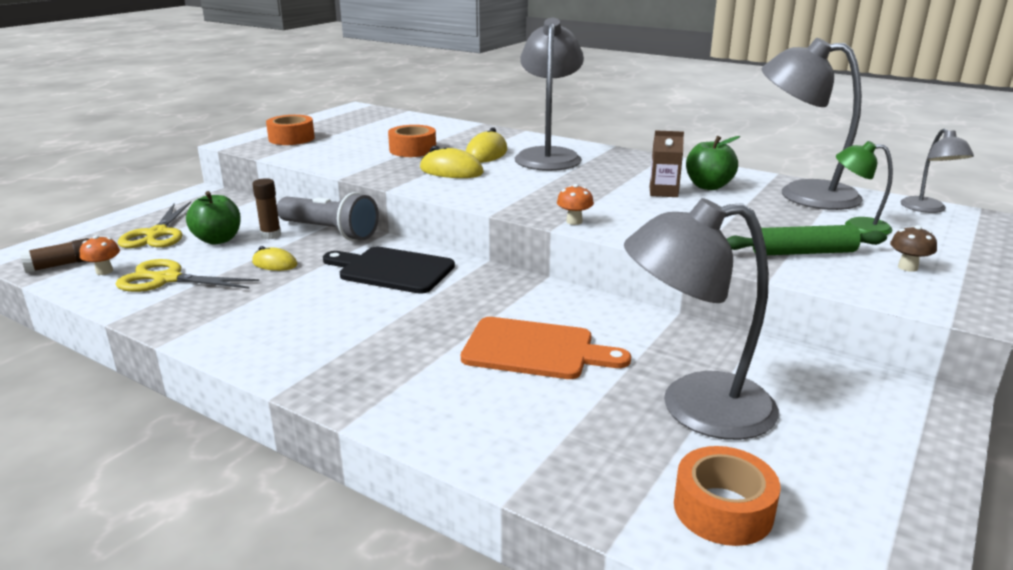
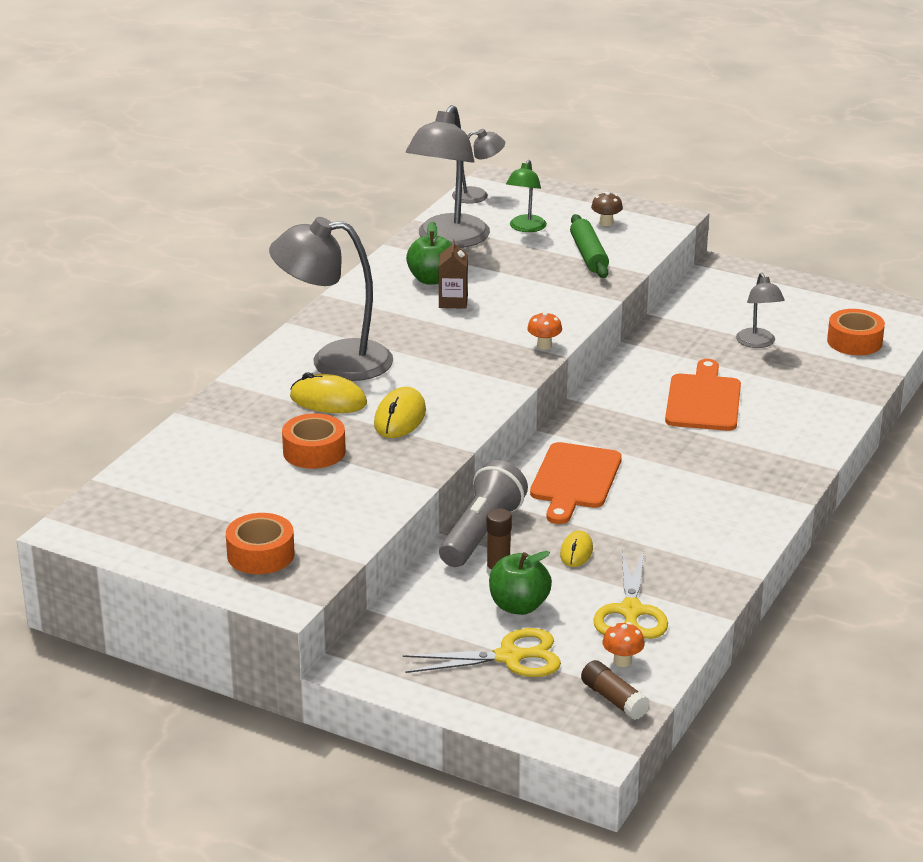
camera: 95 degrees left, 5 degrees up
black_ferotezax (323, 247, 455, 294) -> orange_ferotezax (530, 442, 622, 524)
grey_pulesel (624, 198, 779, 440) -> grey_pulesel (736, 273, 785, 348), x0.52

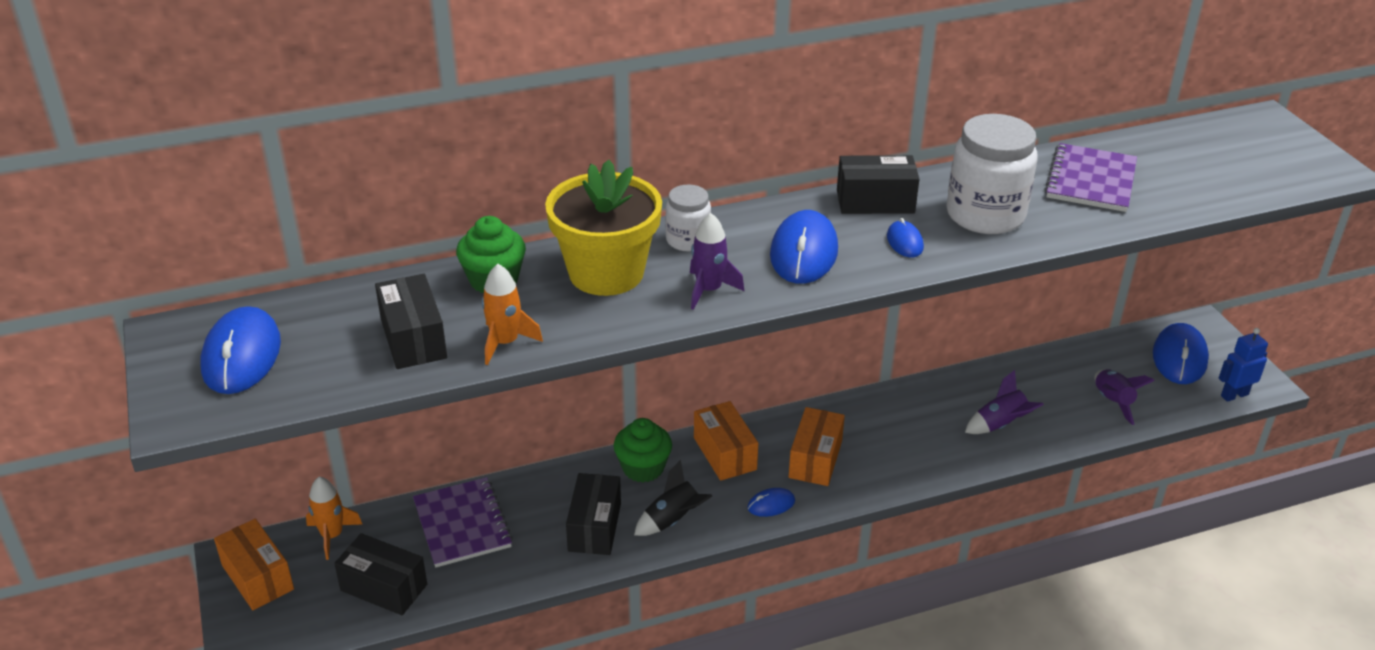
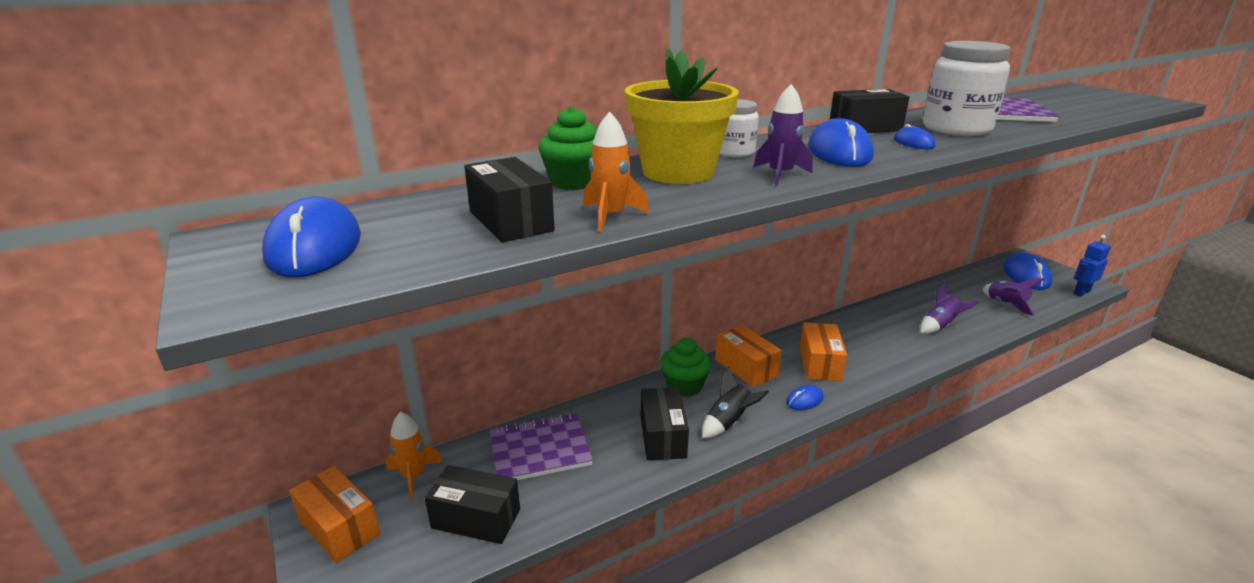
camera: 10 degrees left, 10 degrees down
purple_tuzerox (413, 477, 513, 567) -> purple_tuzerox (489, 413, 593, 480), 75 degrees counterclockwise

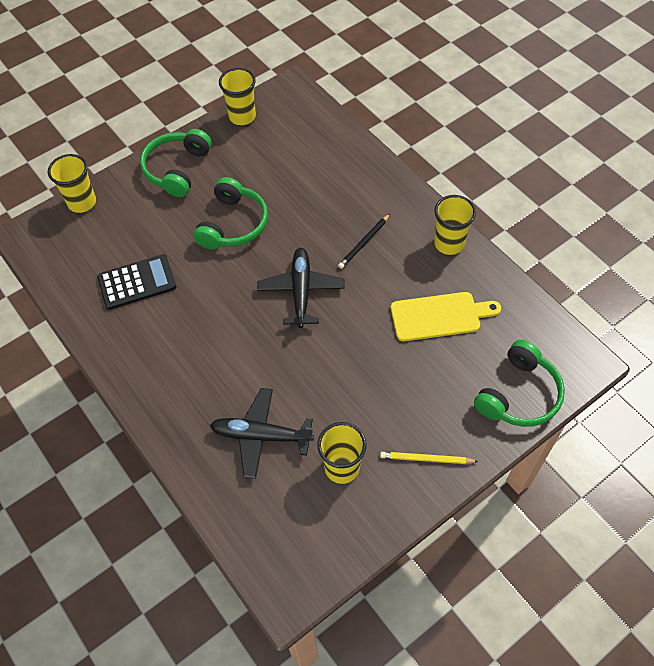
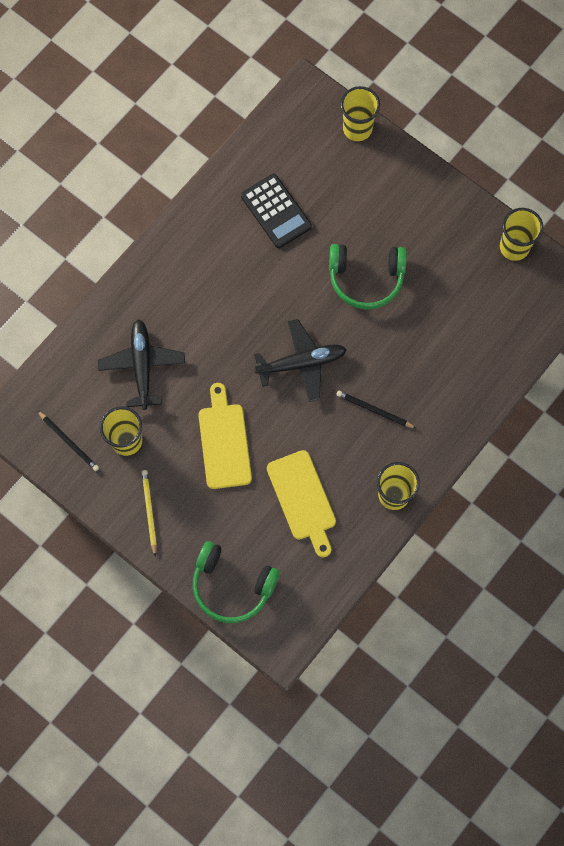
camera: 75 degrees right, 15 degrees up
none -> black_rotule (37, 411, 99, 471)
none -> yellow_ferotezax (198, 383, 252, 489)
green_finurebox (140, 129, 212, 197) -> none

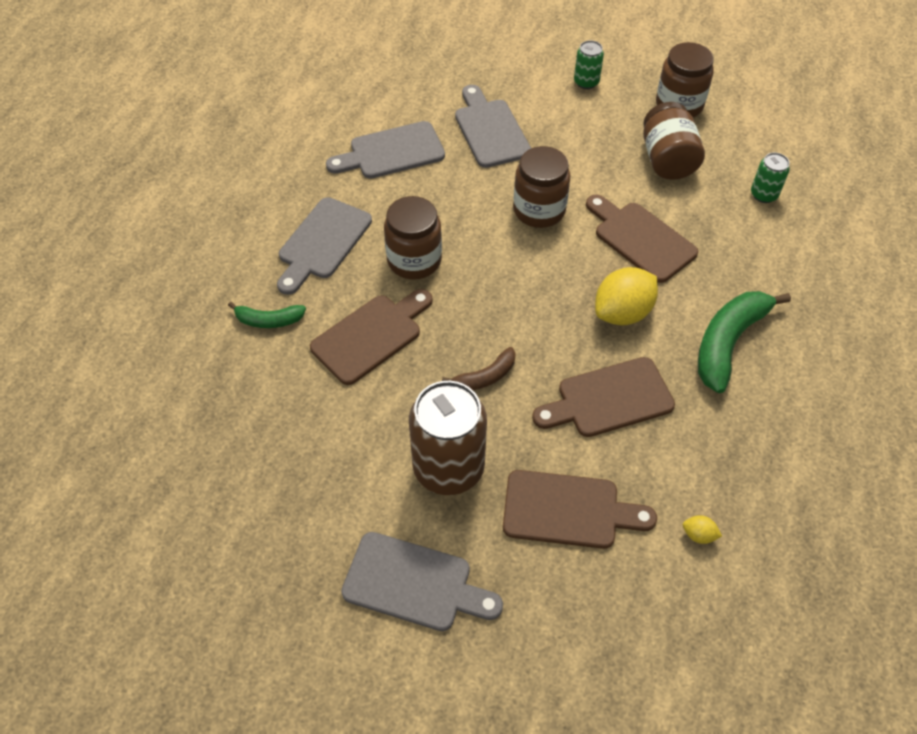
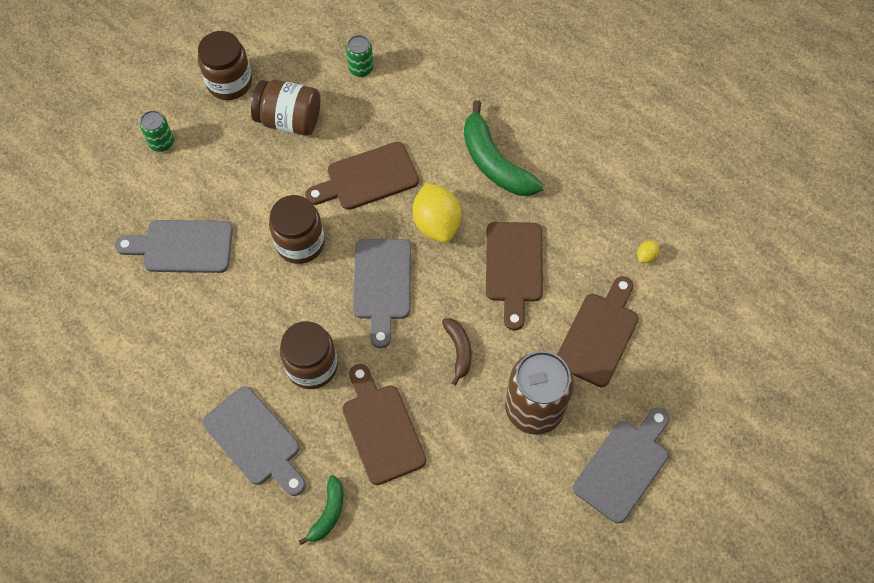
camera: 70 degrees left, 10 degrees up
grey_ferotezax (326, 121, 445, 179) -> grey_ferotezax (353, 239, 411, 348), relocated

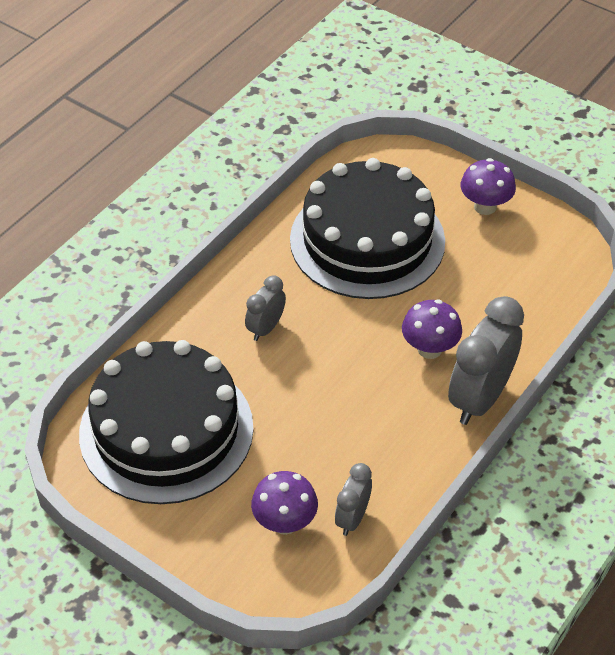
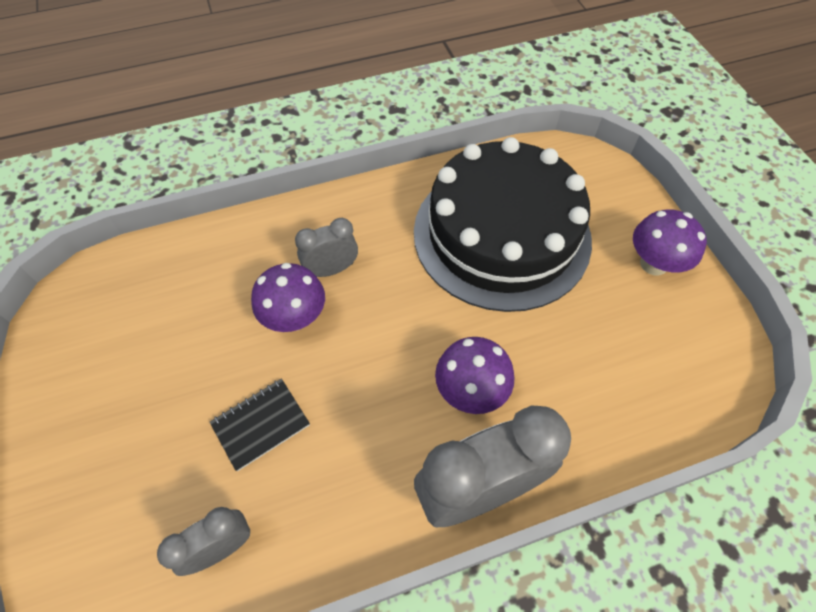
camera: 35 degrees right, 10 degrees up
none -> black_tuzerox (210, 379, 310, 471)
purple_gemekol (251, 471, 318, 535) -> purple_gemekol (251, 263, 325, 332), relocated
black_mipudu (79, 340, 254, 504) -> none

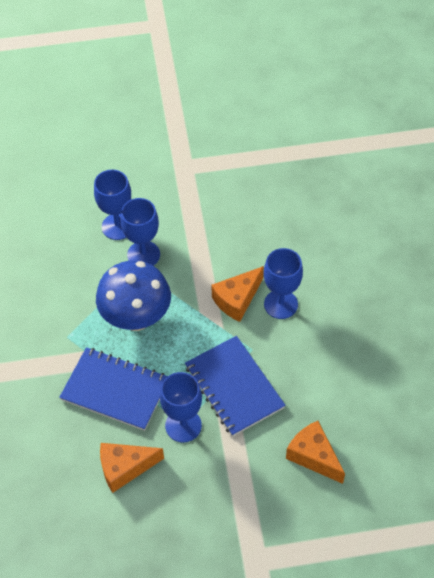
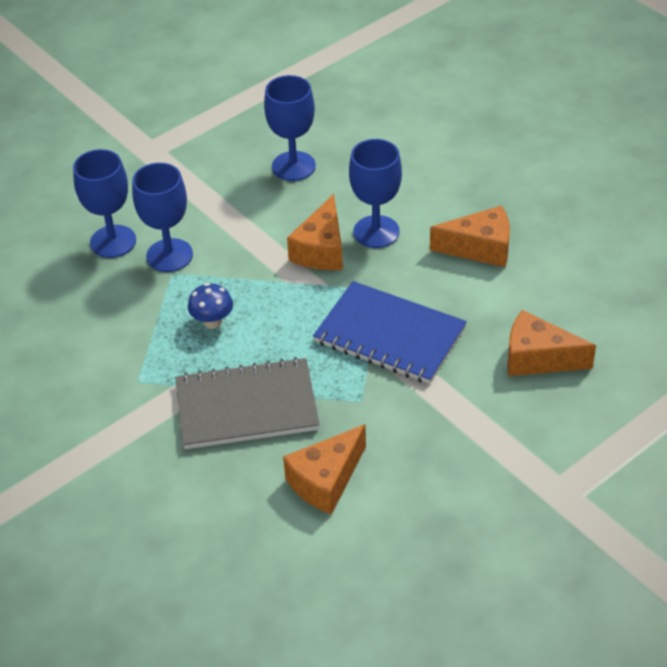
camera: 30 degrees left, 10 degrees down
blue_tuzerox (59, 347, 168, 431) -> grey_tuzerox (175, 357, 319, 449)
blue_gemekol (96, 260, 171, 331) -> blue_gemekol (188, 283, 233, 329), x0.43
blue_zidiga (160, 372, 202, 442) -> blue_zidiga (264, 75, 316, 181), relocated
none -> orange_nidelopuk (430, 205, 510, 267)

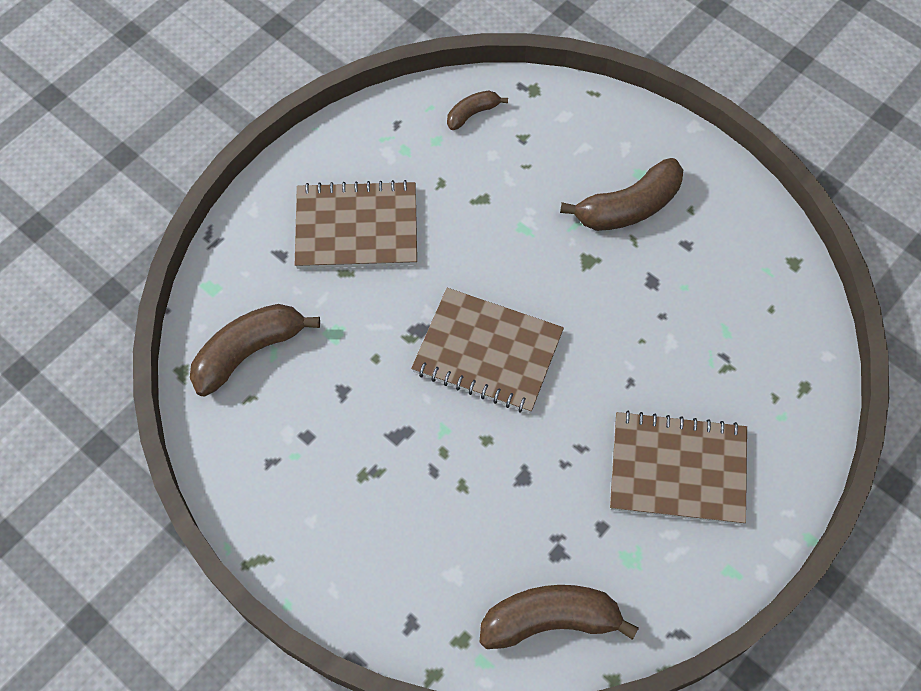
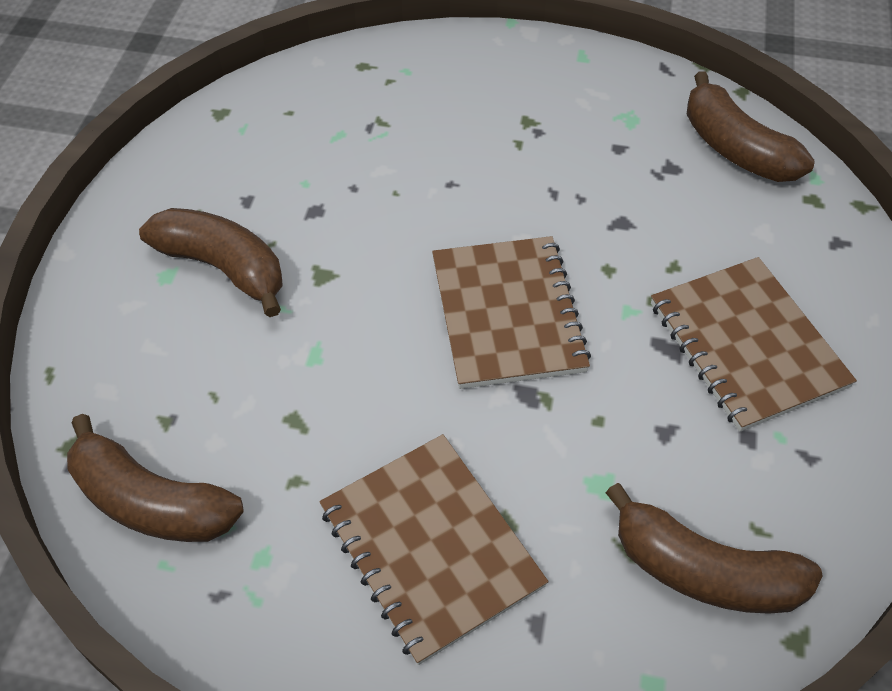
camera: 120 degrees left, 10 degrees down
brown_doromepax (447, 91, 508, 130) -> brown_doromepax (67, 414, 244, 542), x1.87
brown_tuzerox (610, 411, 747, 525) -> brown_tuzerox (651, 257, 857, 432), relocated

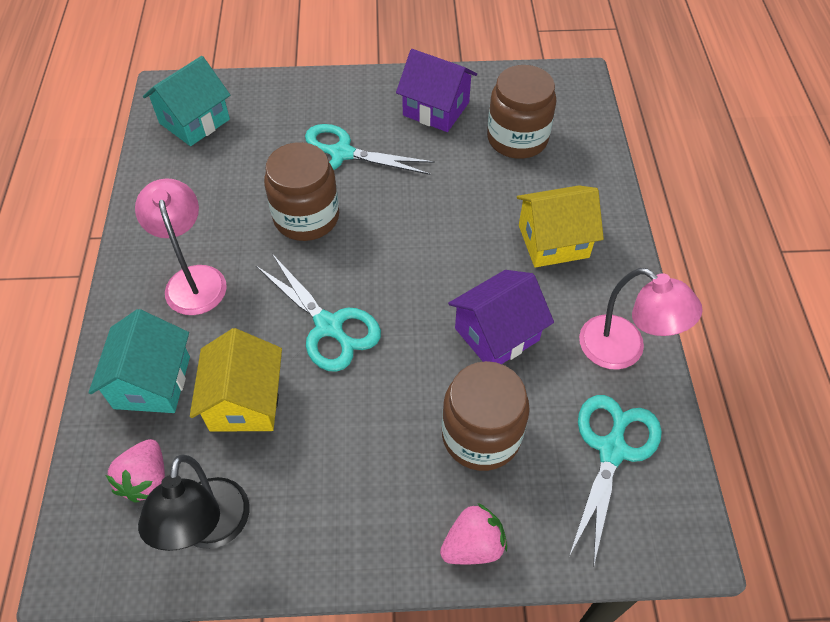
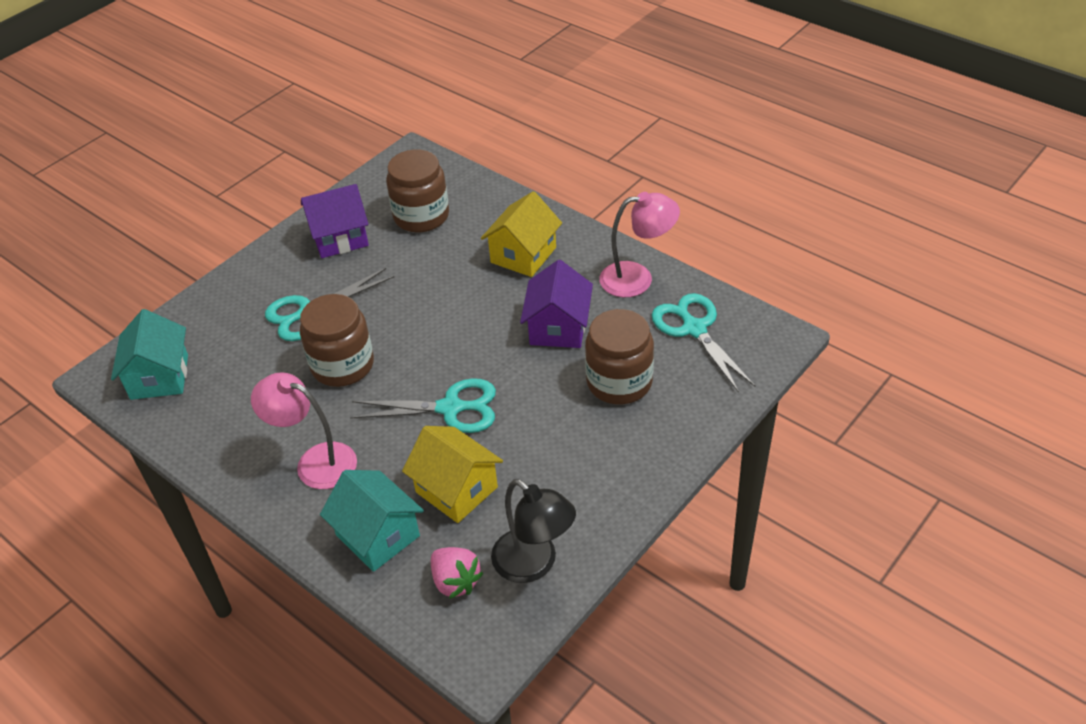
camera: 45 degrees left, 10 degrees down
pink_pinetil (440, 503, 507, 564) -> none

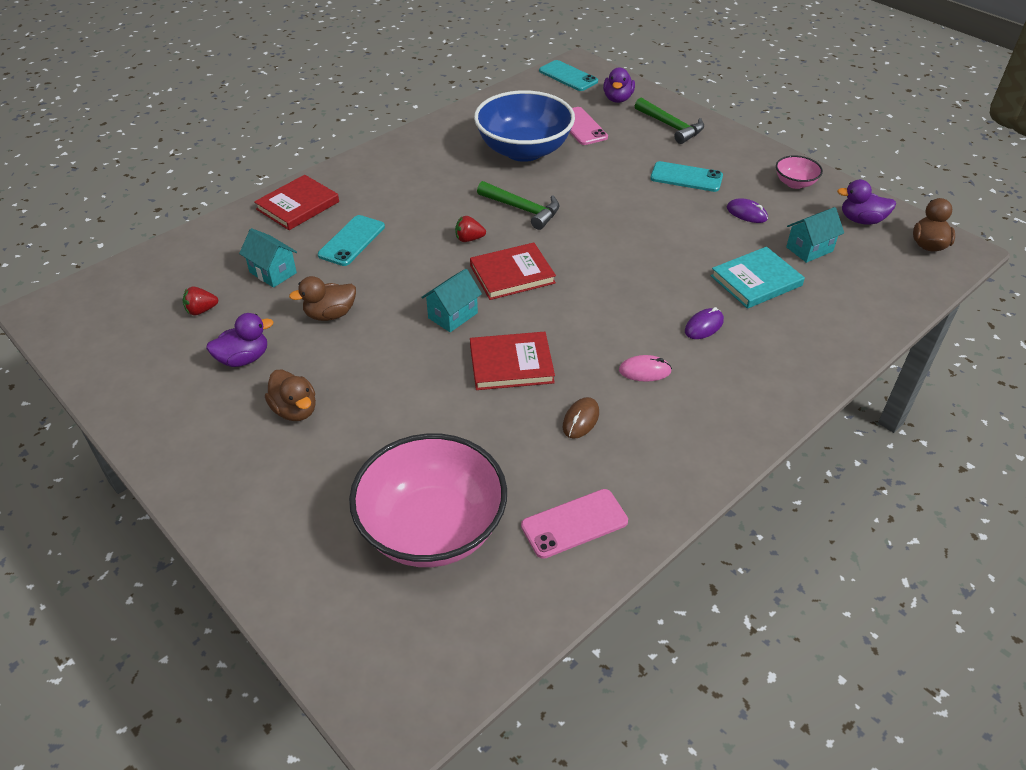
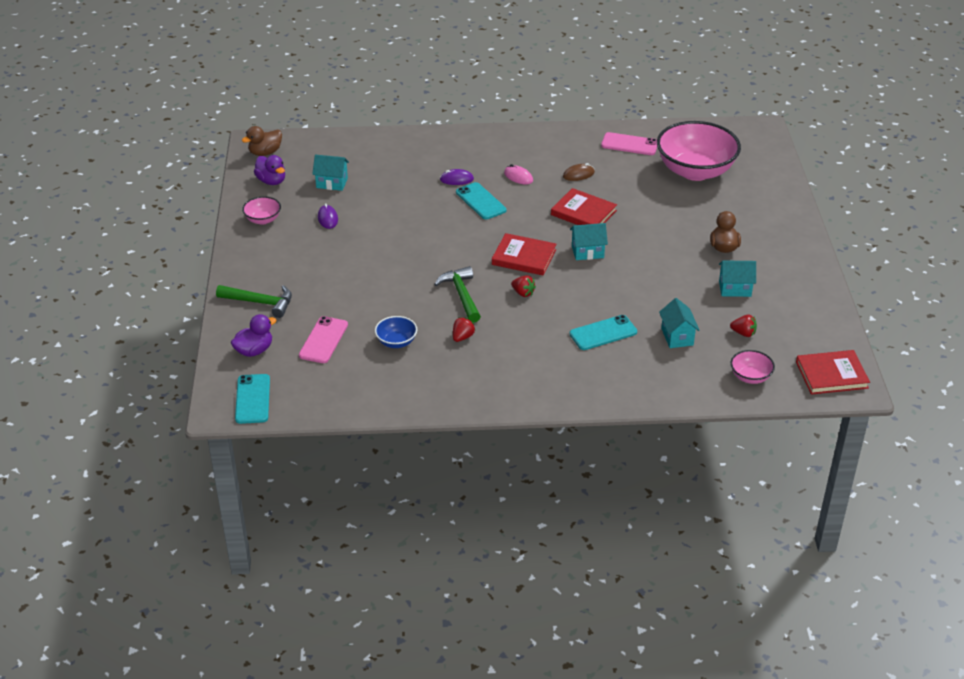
camera: 140 degrees left, 5 degrees down
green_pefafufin (635, 98, 704, 144) -> green_pefafufin (216, 285, 292, 318), 105 degrees clockwise
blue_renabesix (474, 90, 575, 162) -> blue_renabesix (375, 316, 417, 348), x0.44
none -> red_pinetil (453, 317, 475, 342)
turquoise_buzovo (650, 161, 723, 192) -> turquoise_buzovo (456, 182, 506, 219), relocated
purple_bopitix (206, 313, 274, 367) -> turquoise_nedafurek (719, 261, 756, 297)
none -> pink_renabesix (731, 350, 775, 384)
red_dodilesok (254, 175, 339, 230) -> red_dodilesok (796, 350, 870, 395), relocated
brown_bopitix (289, 276, 356, 321) -> none
turquoise_dodilesok (711, 247, 805, 309) -> none

